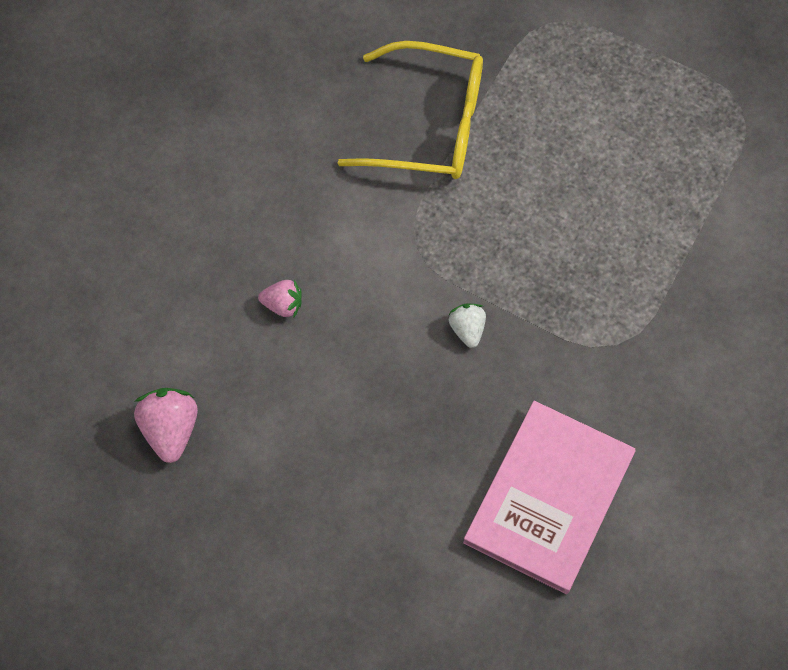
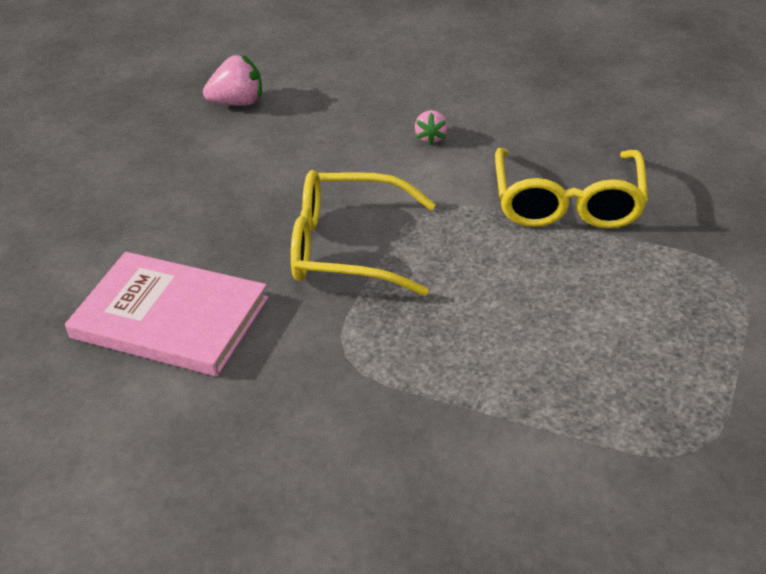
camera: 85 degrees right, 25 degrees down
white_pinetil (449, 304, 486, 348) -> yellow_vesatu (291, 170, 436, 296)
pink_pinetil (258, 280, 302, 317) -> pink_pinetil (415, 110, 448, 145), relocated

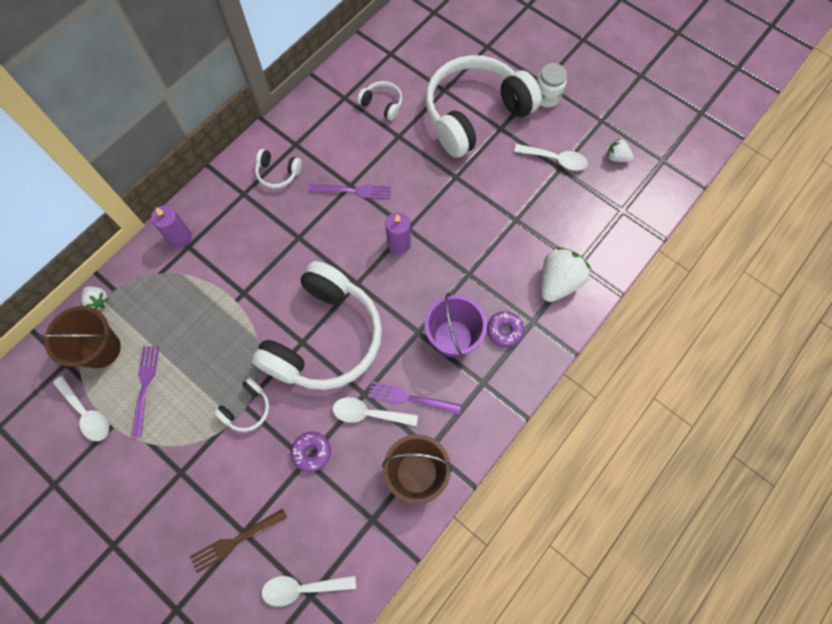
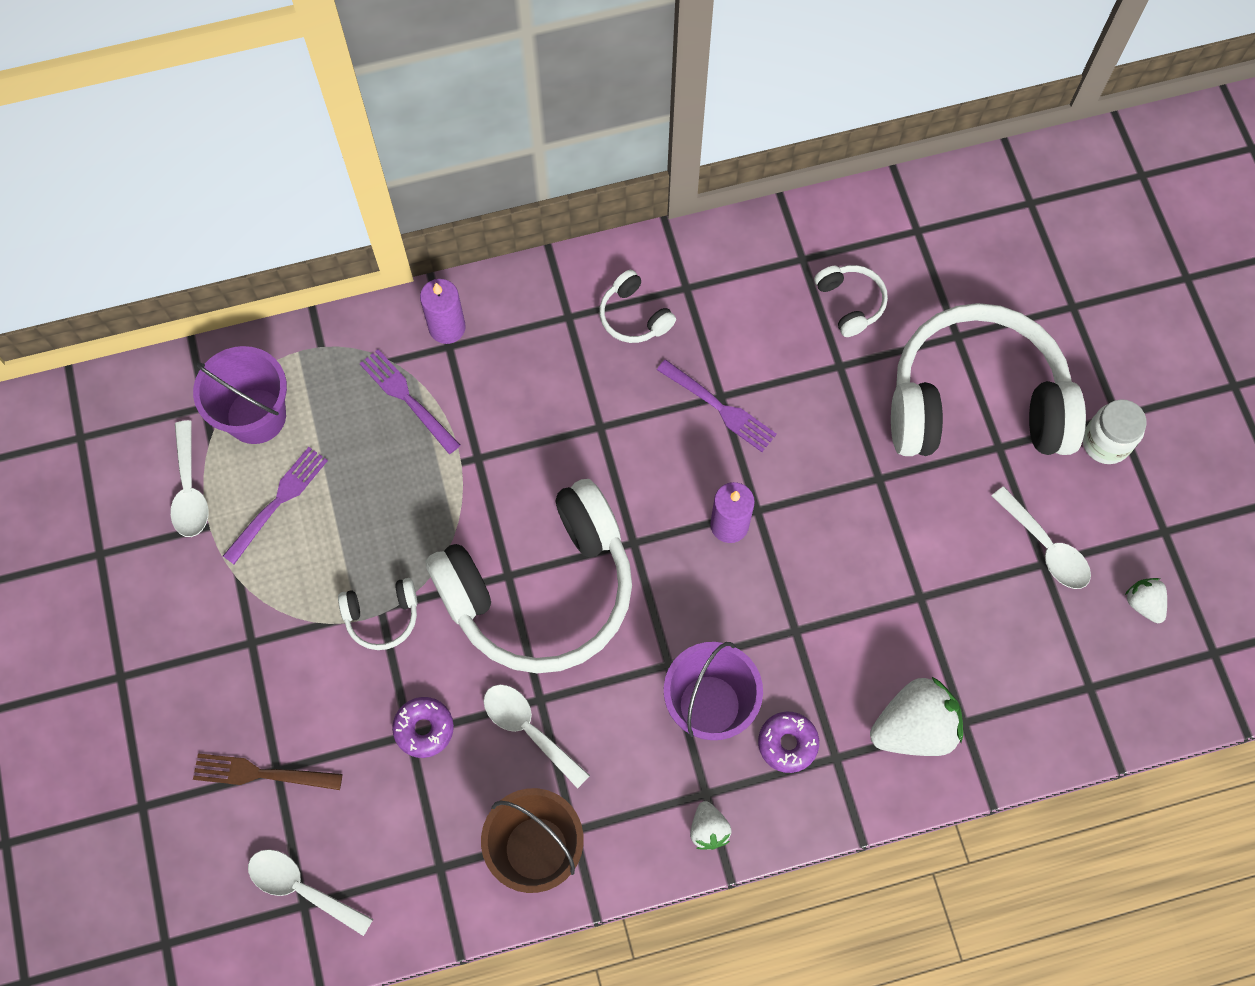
camera: 35 degrees right, 0 degrees up
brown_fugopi (39, 306, 121, 368) -> purple_fugopi (193, 346, 287, 444)
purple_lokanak (368, 381, 461, 414) -> purple_lokanak (359, 349, 460, 454), relocated
white_pinetil (81, 286, 109, 310) -> white_pinetil (690, 801, 732, 850), relocated

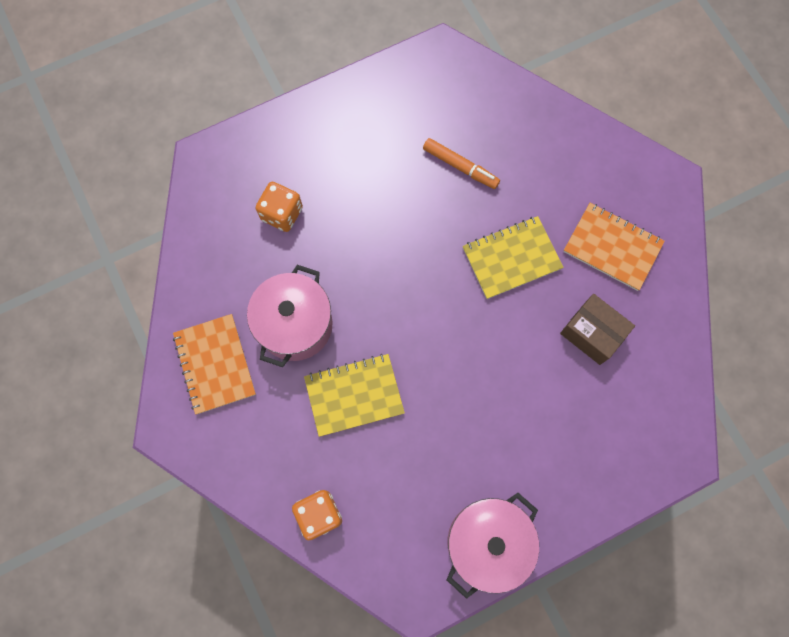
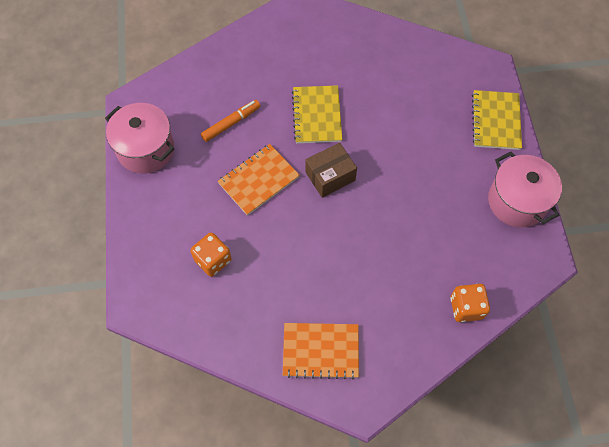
camera: 70 degrees left, 10 degrees down
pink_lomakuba (247, 265, 333, 367) -> pink_lomakuba (105, 103, 175, 174), relocated
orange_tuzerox (563, 203, 665, 291) -> orange_tuzerox (217, 144, 300, 216), relocated
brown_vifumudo (560, 294, 635, 365) -> brown_vifumudo (306, 143, 357, 198), relocated
yellow_tuzerox (304, 354, 405, 437) -> yellow_tuzerox (472, 90, 522, 150), relocated

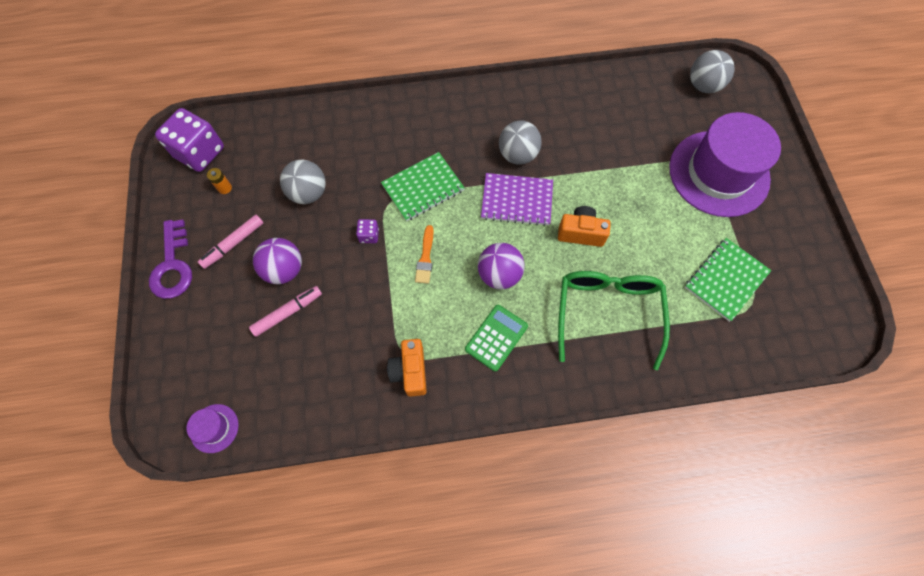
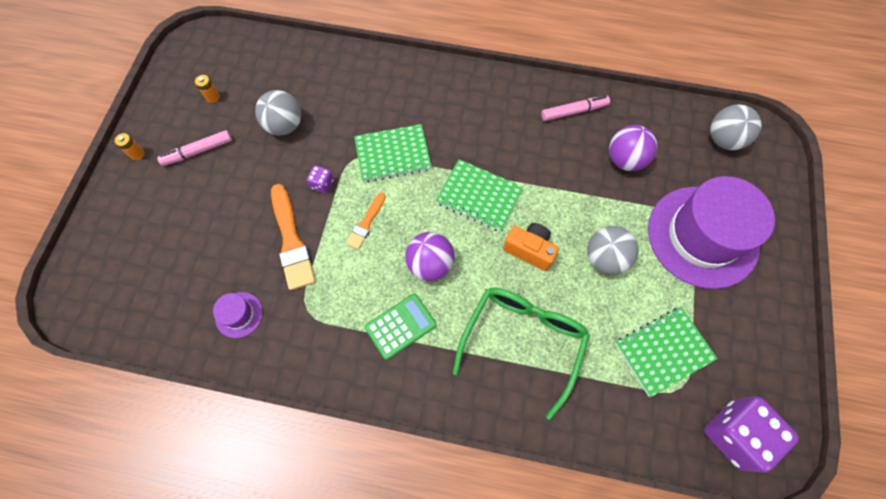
camera: 20 degrees right, 0 degrees up
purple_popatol (149, 219, 192, 299) -> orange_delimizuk (115, 133, 145, 160)
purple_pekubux (187, 404, 239, 453) -> purple_pekubux (213, 292, 263, 338), relocated
none -> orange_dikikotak (271, 184, 316, 290)
purple_tuzerox (481, 173, 553, 226) -> green_tuzerox (436, 159, 523, 232)
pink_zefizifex (249, 286, 322, 337) -> pink_zefizifex (541, 96, 610, 121), relocated
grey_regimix (499, 120, 542, 165) -> grey_regimix (587, 226, 639, 275), relocated
purple_regimix (253, 238, 302, 284) -> purple_regimix (609, 125, 657, 171), relocated
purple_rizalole (155, 108, 224, 172) -> purple_rizalole (704, 396, 799, 473), relocated
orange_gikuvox (387, 339, 427, 397) -> none

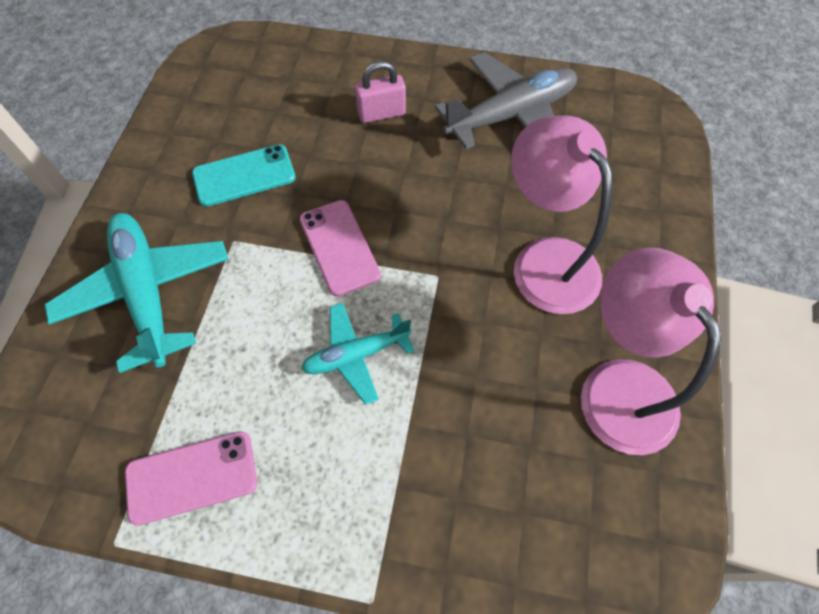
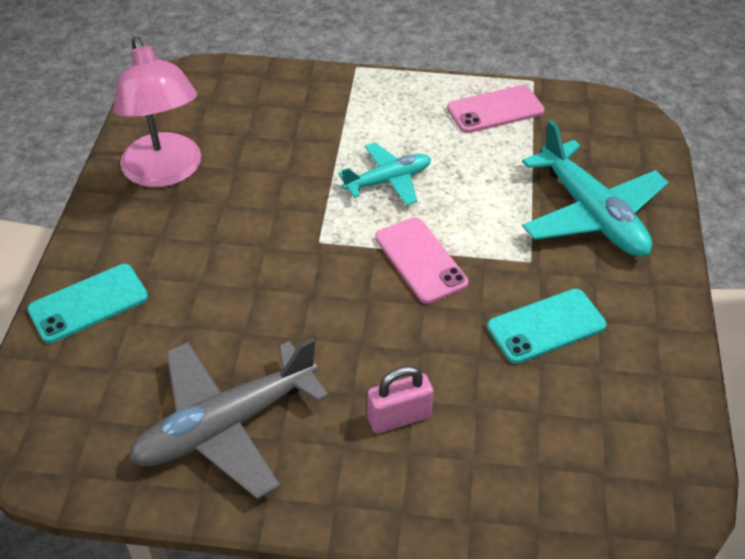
camera: 175 degrees right, 15 degrees down
none -> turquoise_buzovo (27, 264, 148, 343)
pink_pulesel (511, 116, 612, 314) -> none

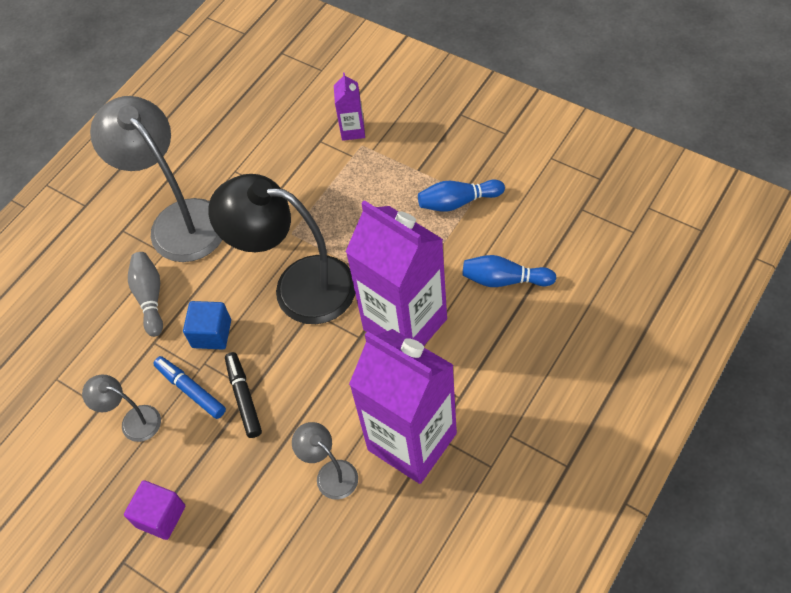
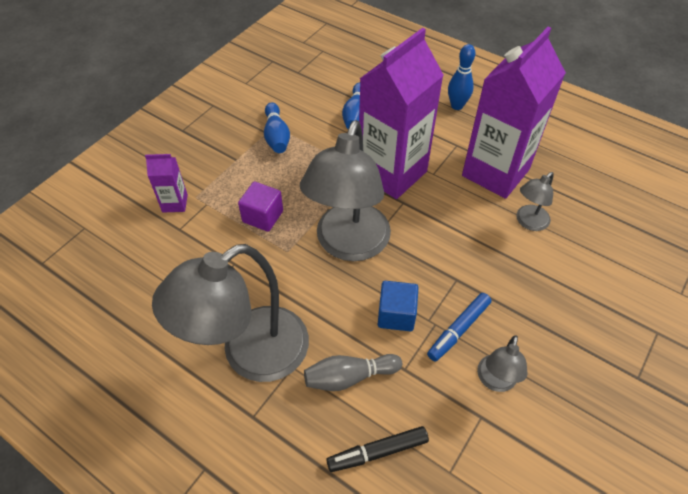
camera: 95 degrees left, 5 degrees down
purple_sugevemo (124, 480, 185, 540) -> purple_sugevemo (238, 182, 283, 232), relocated
black_pulesel (208, 174, 355, 324) -> grey_pulesel (300, 120, 391, 261)
black_zefizifex (225, 352, 262, 438) -> black_zefizifex (326, 426, 429, 472), relocated
none -> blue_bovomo (448, 44, 475, 110)

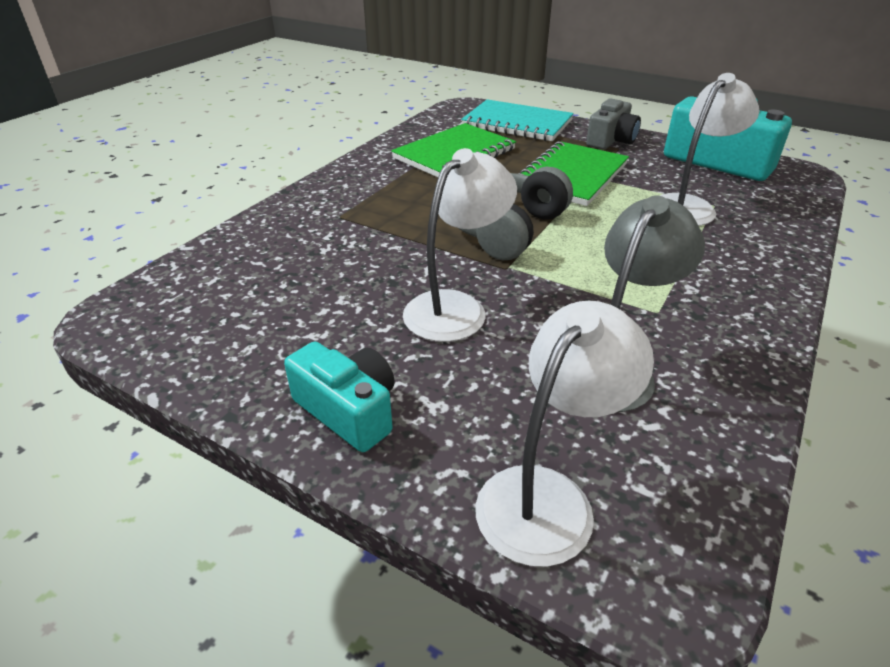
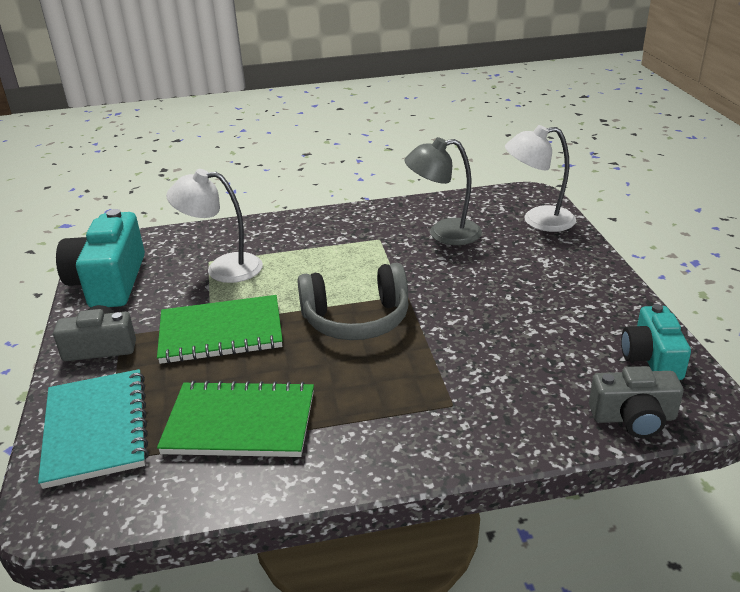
camera: 130 degrees left, 5 degrees down
none -> grey_gikuvox (589, 366, 683, 438)
turquoise_gikuvox (284, 341, 395, 452) -> turquoise_gikuvox (621, 304, 691, 380), relocated
white_pulesel (403, 148, 517, 342) -> none

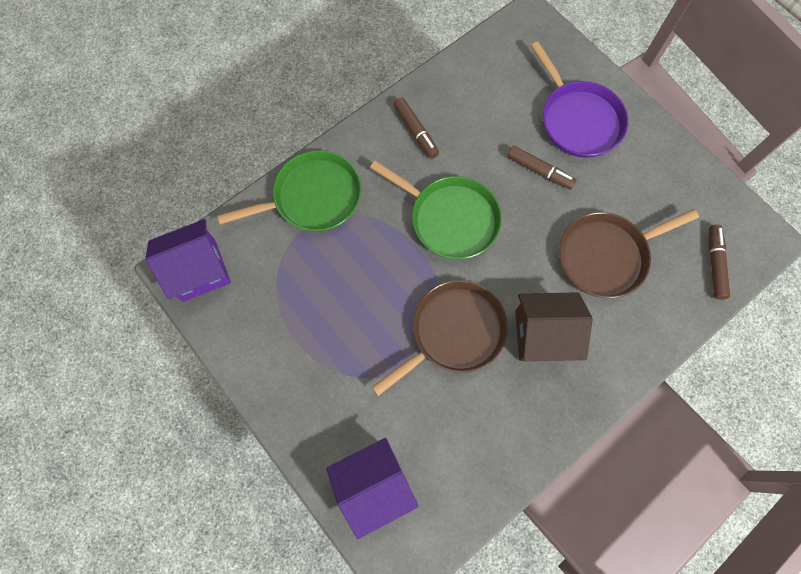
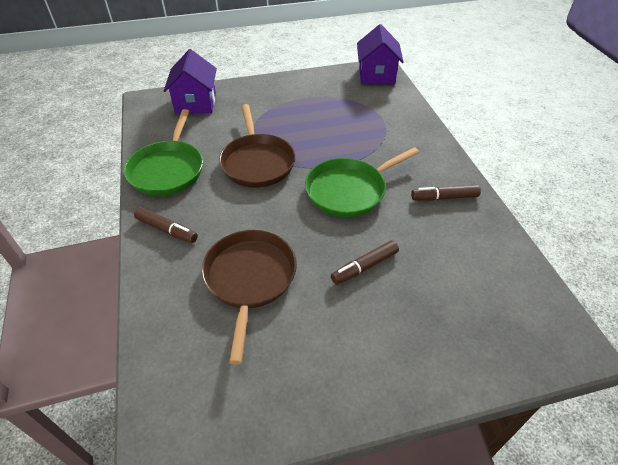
camera: 115 degrees right, 25 degrees down
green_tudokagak (217, 150, 362, 232) -> green_tudokagak (124, 109, 203, 196), relocated
brown_zefizifex (709, 225, 730, 300) -> brown_zefizifex (134, 207, 198, 243), relocated
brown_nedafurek (515, 292, 593, 361) -> none
purple_tudokagak (531, 41, 628, 158) -> none

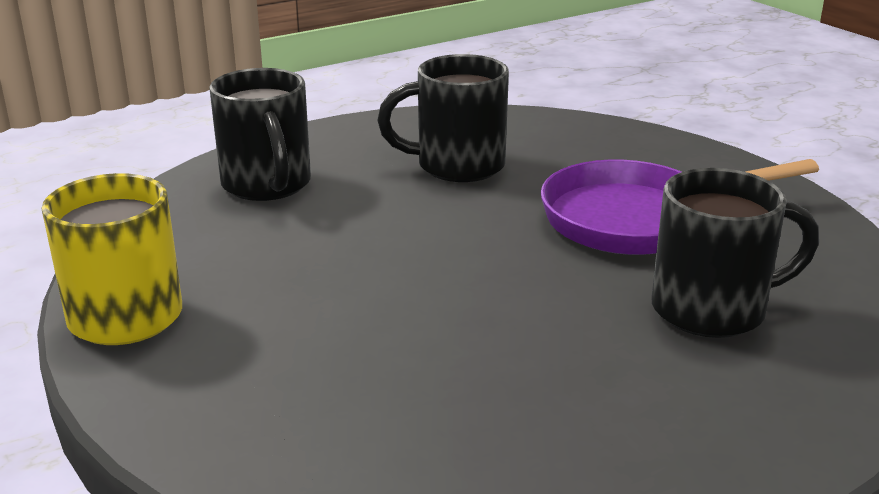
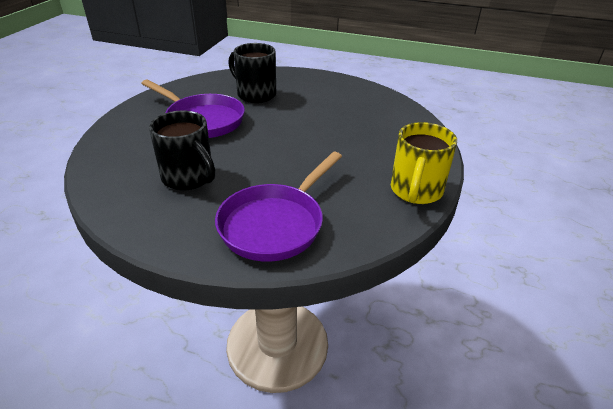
camera: 130 degrees left, 10 degrees up
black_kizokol (209, 68, 311, 201) -> purple_tudokagak (215, 152, 342, 262)

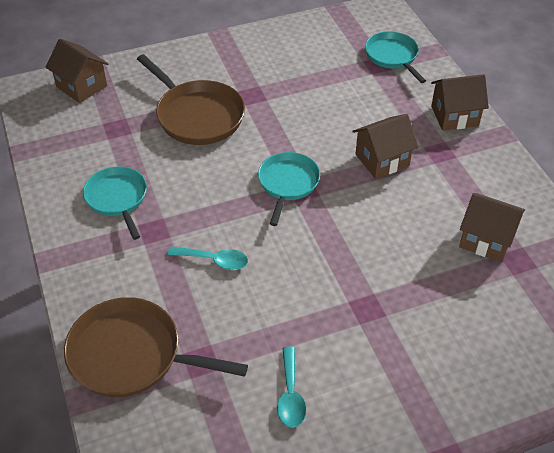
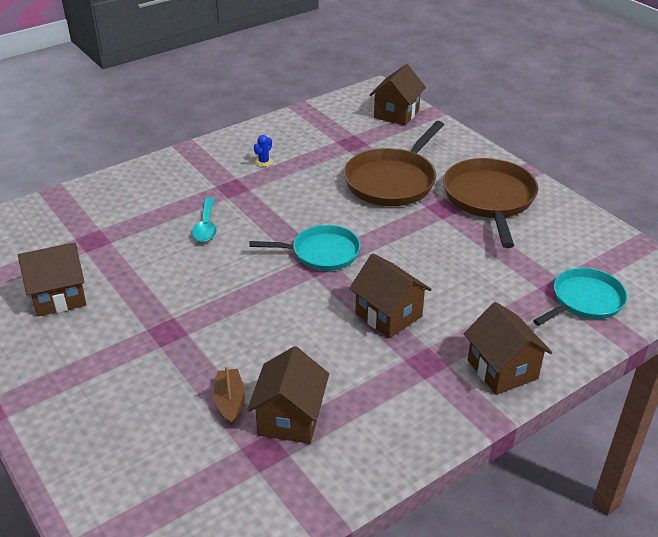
camera: 75 degrees right, 10 degrees down
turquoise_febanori (277, 346, 306, 428) -> brown_nedafurek (18, 242, 86, 316)
none -> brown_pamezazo (214, 365, 245, 426)
turquoise_tudokagak (83, 166, 147, 240) -> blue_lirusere (254, 135, 273, 167)
brown_tudokagak (64, 297, 248, 397) -> brown_tudokagak (443, 158, 539, 248), relocated

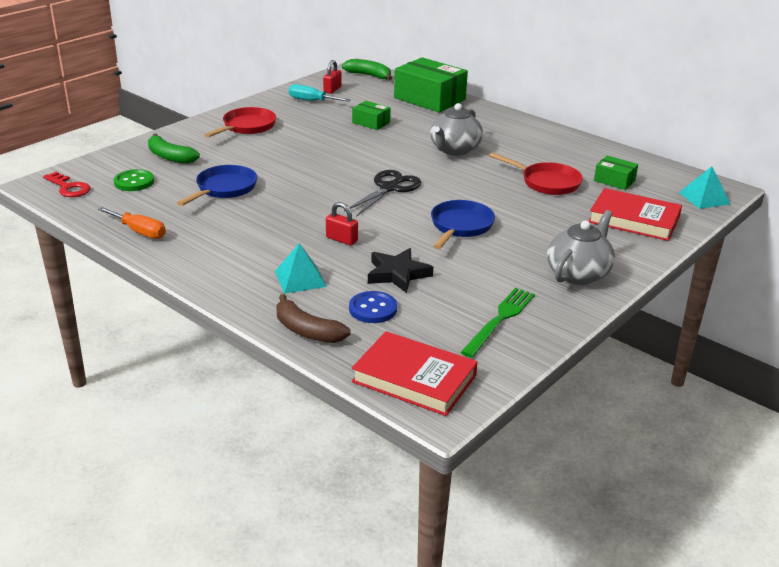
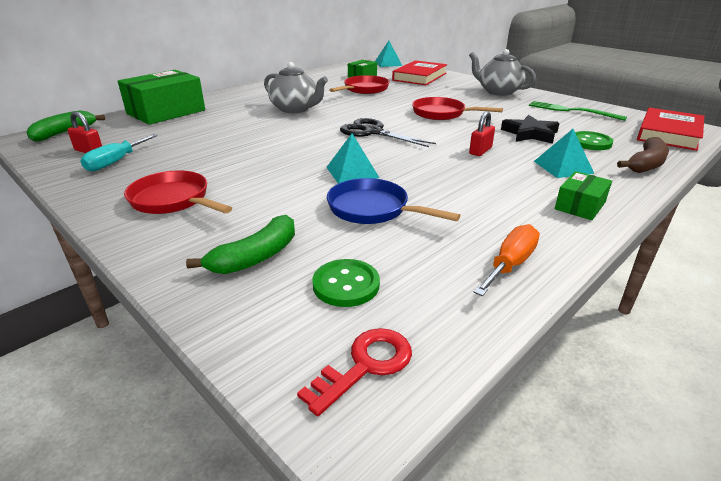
camera: 85 degrees left, 0 degrees up
none -> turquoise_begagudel (326, 134, 379, 184)
blue_tudokagak (431, 200, 495, 249) -> red_tudokagak (412, 97, 503, 120)
green_vifumudo (352, 101, 391, 130) -> green_vifumudo (555, 171, 612, 220), relocated
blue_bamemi (349, 291, 397, 323) -> green_bamemi (575, 131, 613, 150)

